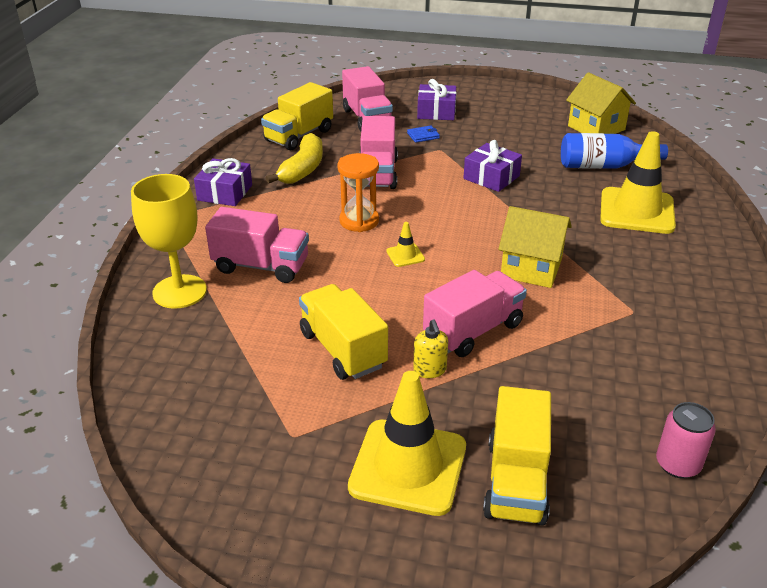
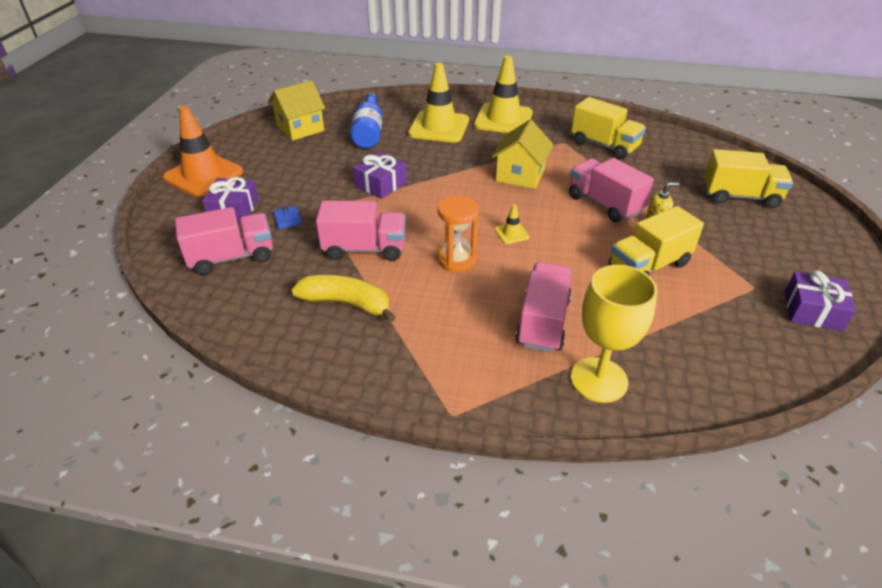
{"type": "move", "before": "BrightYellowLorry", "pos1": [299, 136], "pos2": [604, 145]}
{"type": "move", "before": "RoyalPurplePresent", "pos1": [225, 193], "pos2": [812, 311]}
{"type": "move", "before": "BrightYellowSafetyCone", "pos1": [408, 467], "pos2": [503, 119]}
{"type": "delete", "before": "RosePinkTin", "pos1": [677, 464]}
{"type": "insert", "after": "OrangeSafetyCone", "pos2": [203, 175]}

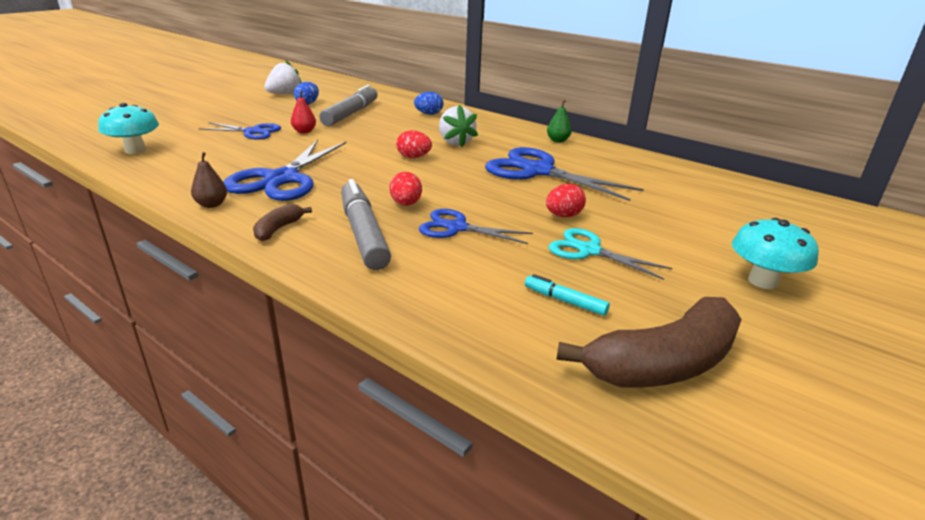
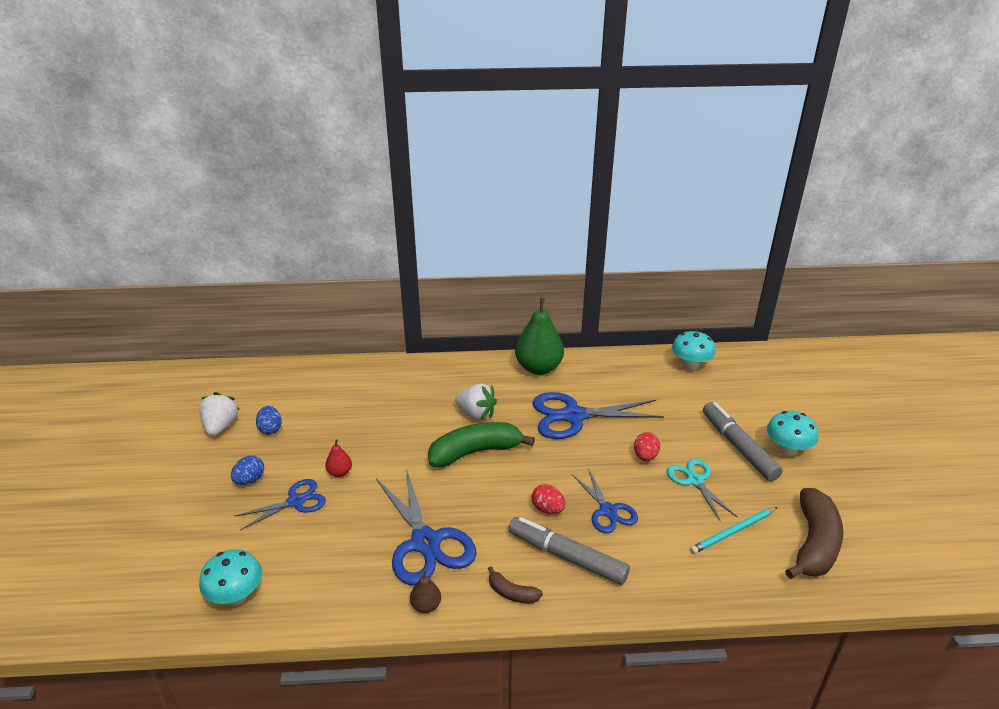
{"type": "move", "before": "GreyFeltPen", "pos1": [351, 114], "pos2": [738, 447]}
{"type": "move", "before": "CobaltEggShape", "pos1": [429, 114], "pos2": [250, 480]}
{"type": "resize", "before": "GreenToyPear", "pos1": [558, 140], "pos2": [539, 368], "scale": 2.19}
{"type": "replace", "before": "RedEggShape", "after": "GreenBananaFruit", "pos1": [413, 157], "pos2": [475, 452]}
{"type": "rotate", "before": "BrownBananaFruit", "pos1": [278, 229], "pos2": [512, 593], "turn": -45}
{"type": "rotate", "before": "CobaltPairOfScissors", "pos1": [456, 228], "pos2": [608, 511], "turn": -90}
{"type": "rotate", "before": "TealPairOfScissors", "pos1": [589, 250], "pos2": [694, 480], "turn": 75}
{"type": "replace", "before": "TealFeltPen", "after": "TealPencil", "pos1": [565, 301], "pos2": [733, 532]}
{"type": "insert", "after": "TealFungus", "pos2": [690, 365]}

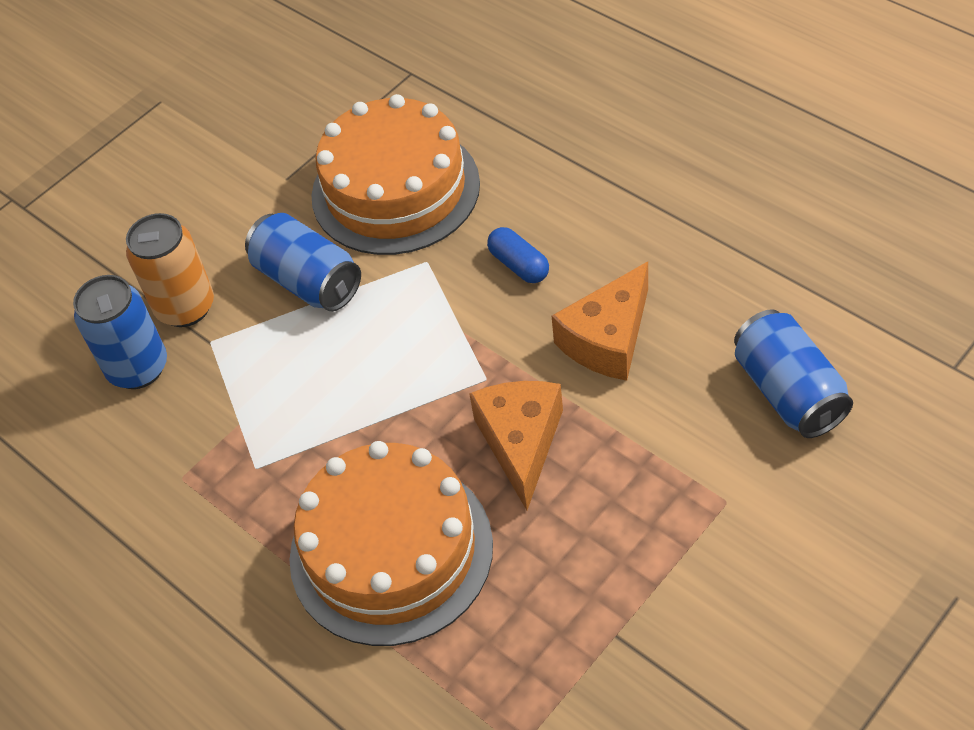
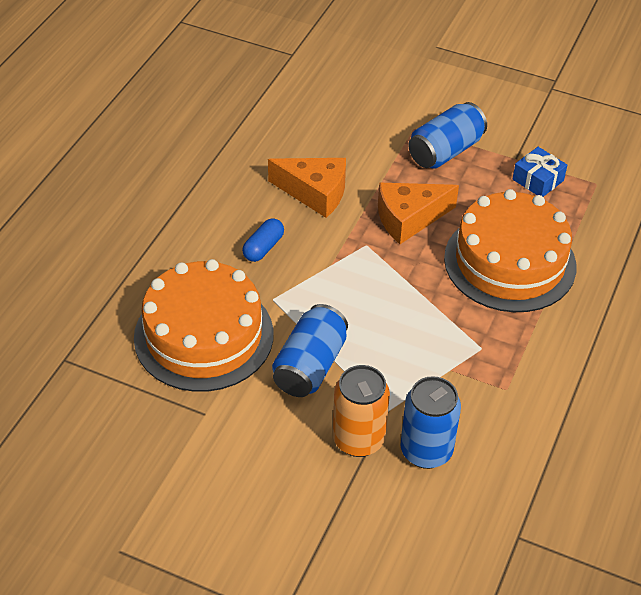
{"type": "move", "before": "CobaltTin", "pos1": [788, 392], "pos2": [445, 151]}
{"type": "insert", "after": "CobaltPresent", "pos2": [538, 180]}

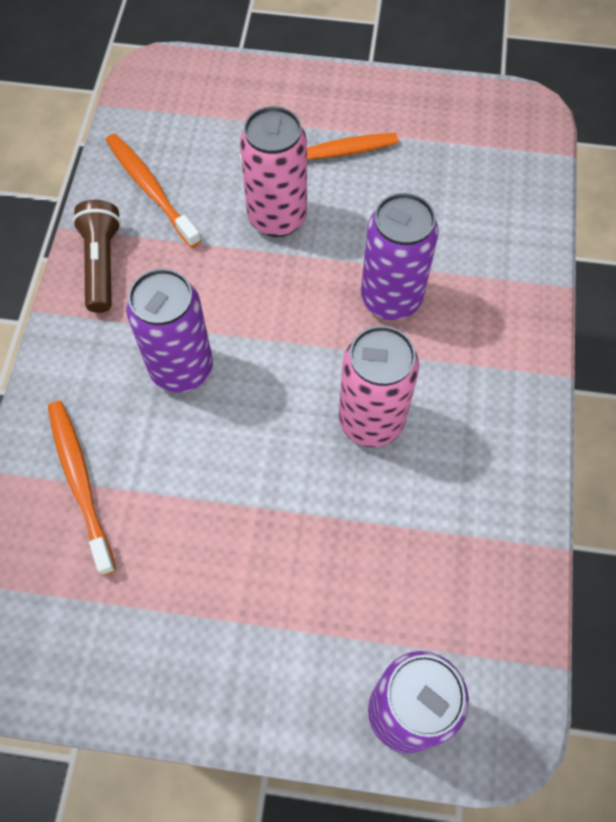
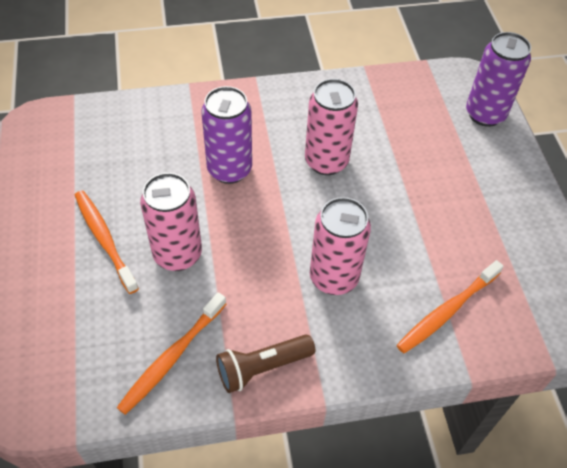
{"type": "recolor", "before": "RoyalPurpleTin", "after": "RosePinkTin", "pos1": [181, 368], "pos2": [334, 277]}

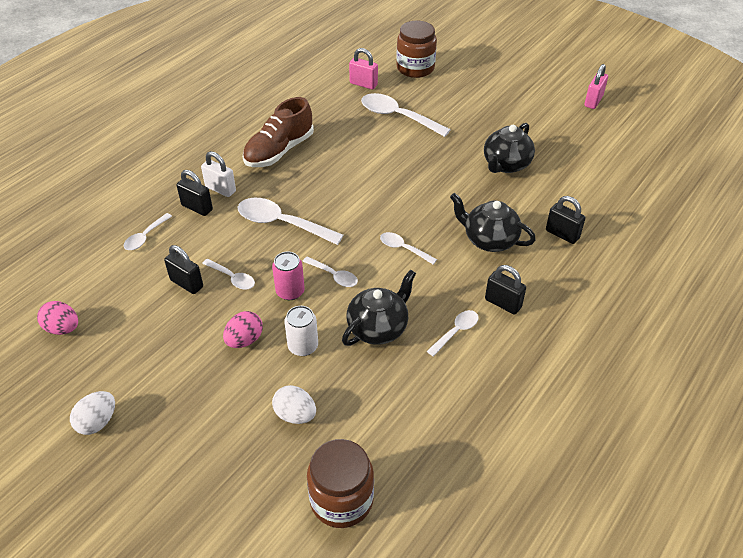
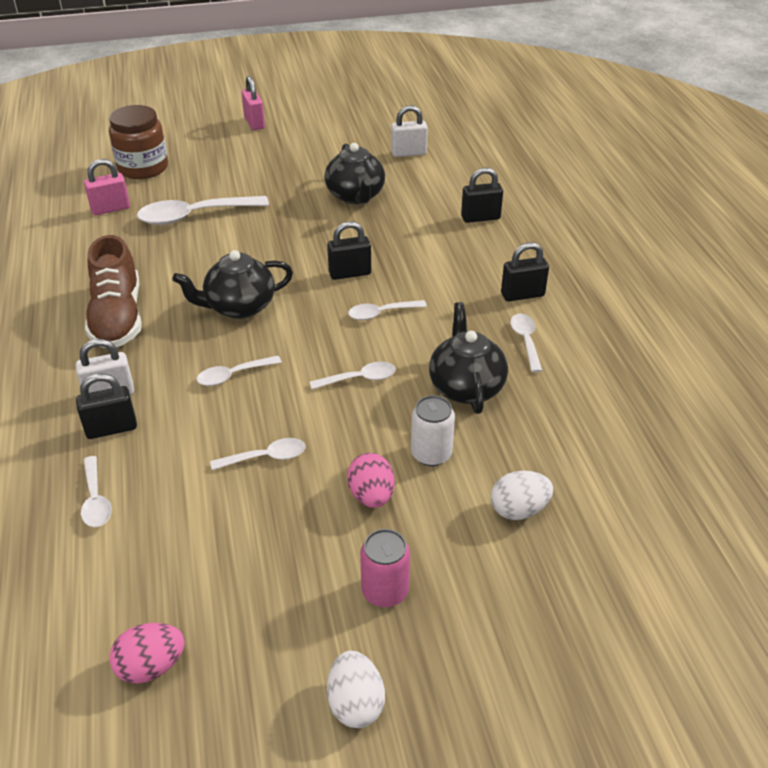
{"type": "move", "before": "RosePinkPadlock", "pos1": [593, 101], "pos2": [254, 123]}
{"type": "move", "before": "BlackTeapot", "pos1": [489, 240], "pos2": [239, 307]}
{"type": "resize", "before": "PureWhiteTeaspoon", "pos1": [281, 223], "pos2": [233, 375], "scale": 0.54}
{"type": "move", "before": "BlackPadlock", "pos1": [186, 283], "pos2": [350, 273]}
{"type": "move", "before": "RosePinkTin", "pos1": [290, 291], "pos2": [385, 591]}
{"type": "delete", "before": "BrownPreserveJar", "pos1": [341, 500]}
{"type": "insert", "after": "PureWhitePadlock", "pos2": [408, 153]}

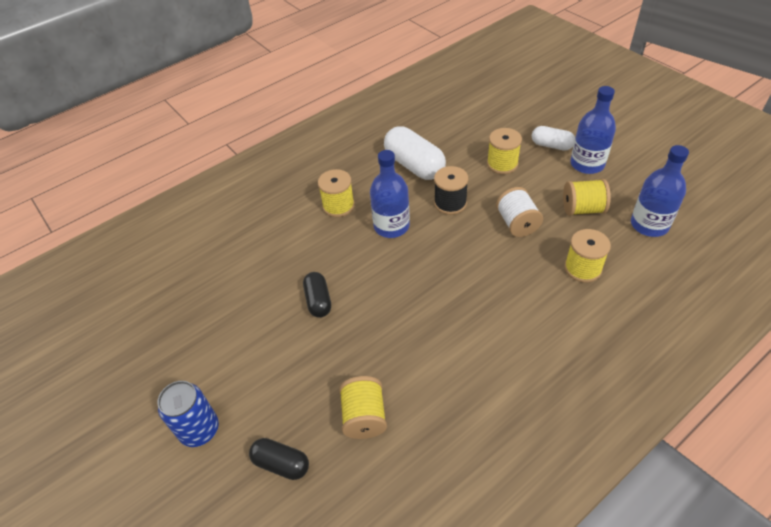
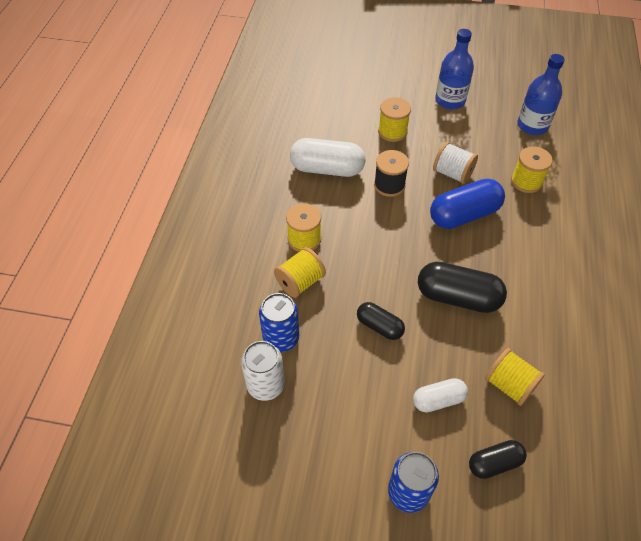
{"type": "move", "before": "PureWhiteCapsule", "pos1": [551, 145], "pos2": [438, 400]}
{"type": "delete", "before": "CobaltDrinkBottle", "pos1": [391, 226]}
{"type": "move", "before": "BrightYellowReelOfThread", "pos1": [582, 209], "pos2": [300, 282]}
{"type": "insert", "after": "CobaltCapsule", "pos2": [464, 215]}
{"type": "insert", "after": "BlackCapsule", "pos2": [458, 297]}
{"type": "insert", "after": "CobaltTin", "pos2": [281, 338]}
{"type": "insert", "after": "PureWhiteTin", "pos2": [265, 385]}

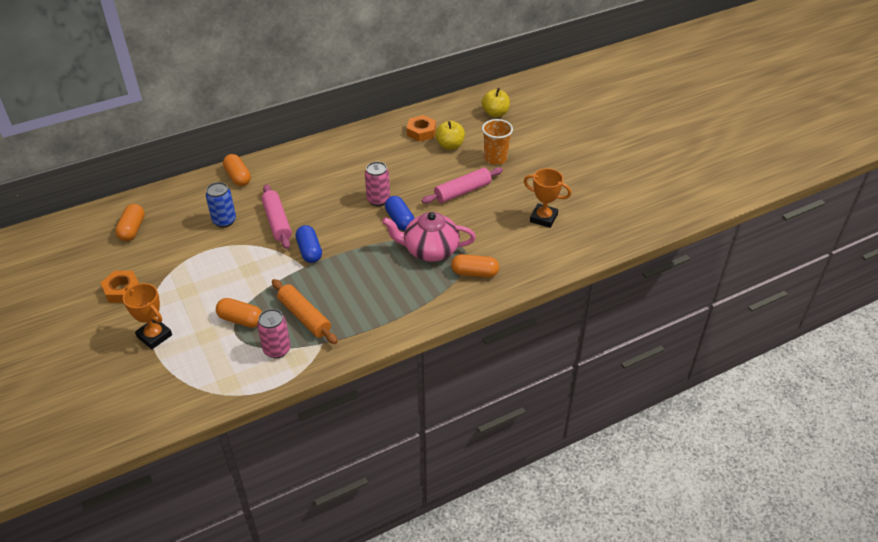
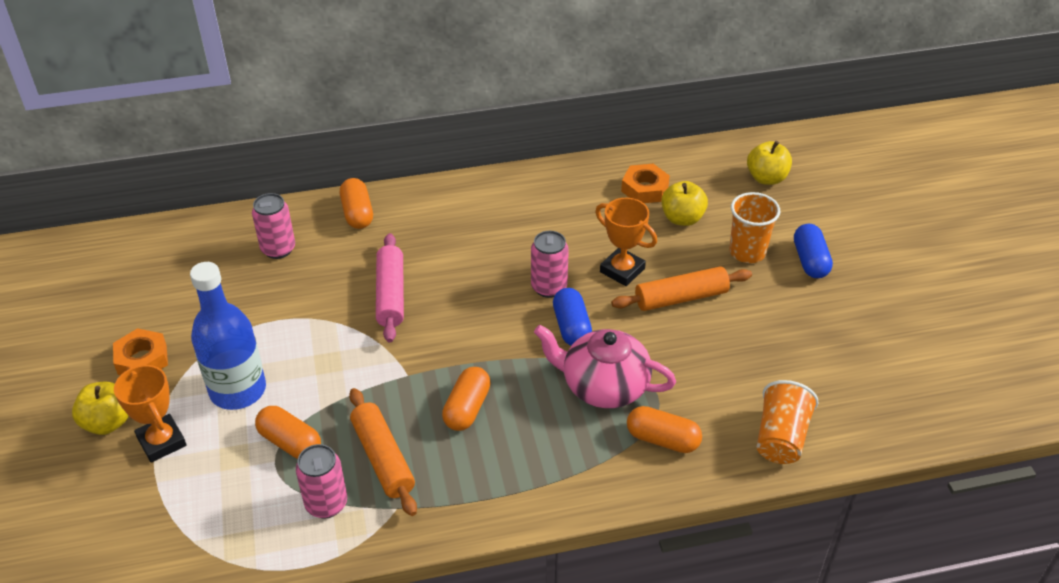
{"type": "recolor", "before": "RosePinkRollingPin", "after": "OrangeRollingPin", "pos1": [462, 191], "pos2": [681, 298]}
{"type": "move", "before": "OrangePrizeCup", "pos1": [543, 218], "pos2": [622, 270]}
{"type": "delete", "before": "CobaltTin", "pos1": [224, 221]}
{"type": "move", "before": "OrangeCapsule", "pos1": [132, 229], "pos2": [467, 408]}
{"type": "move", "before": "CobaltCapsule", "pos1": [309, 251], "pos2": [810, 261]}
{"type": "insert", "after": "RosePinkTin", "pos2": [278, 249]}
{"type": "insert", "after": "CobaltDrinkBottle", "pos2": [238, 390]}
{"type": "insert", "after": "OrangeBeaker", "pos2": [781, 437]}
{"type": "insert", "after": "BrightYellowAppleFruit", "pos2": [107, 422]}

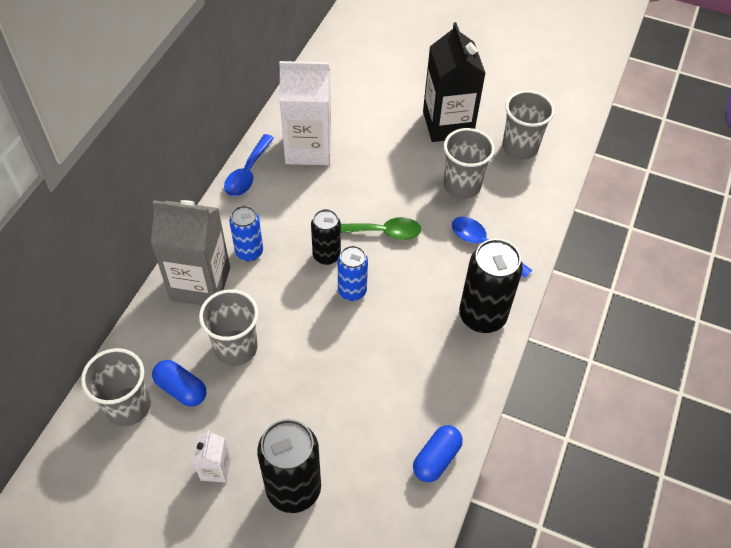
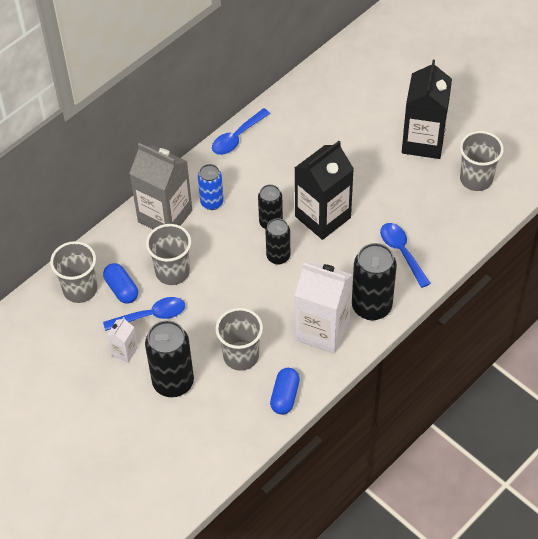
{"type": "move", "before": "PureWhiteCarton", "pos1": [308, 148], "pos2": [322, 330]}
{"type": "move", "before": "GreyBeaker", "pos1": [462, 185], "pos2": [241, 356]}
{"type": "replace", "before": "GreenTeaspoon", "after": "BlackCarton", "pos1": [381, 232], "pos2": [323, 217]}
{"type": "recolor", "before": "CobaltTin", "after": "BlackTin", "pos1": [352, 291], "pos2": [278, 256]}
{"type": "rotate", "before": "CobaltCapsule", "pos1": [436, 459], "pos2": [285, 396], "turn": -45}
{"type": "insert", "after": "CobaltTeaspoon", "pos2": [151, 315]}

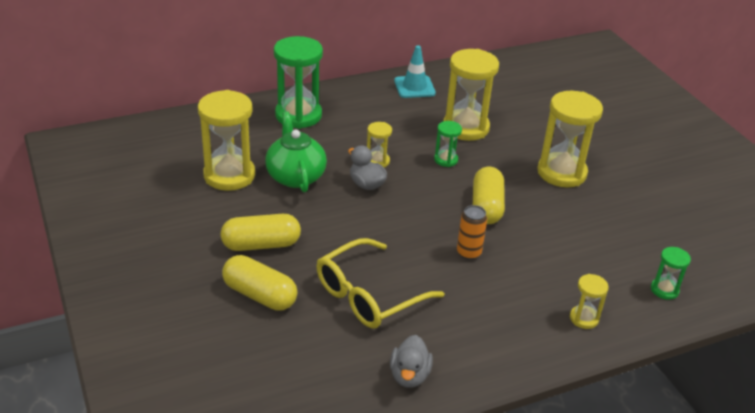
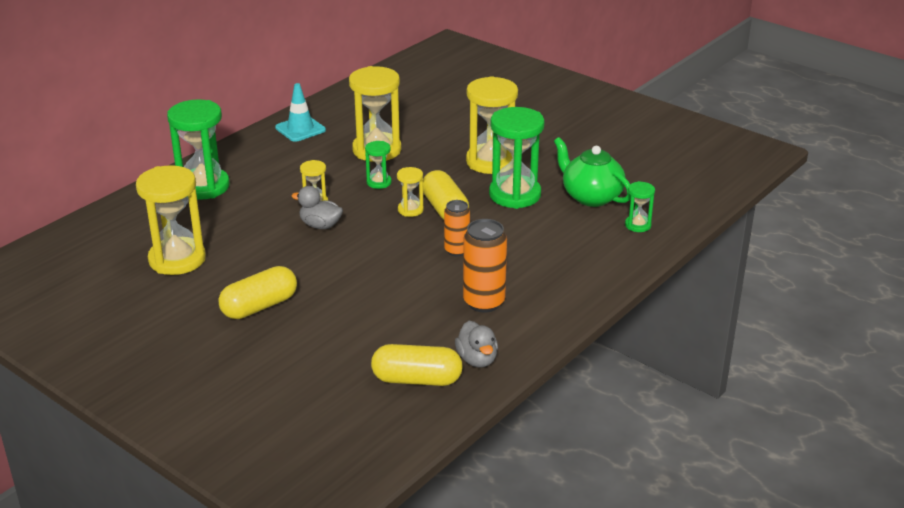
{"type": "move", "before": "GreenTeapot", "pos1": [295, 176], "pos2": [591, 196]}
{"type": "delete", "before": "BrightYellowSpectacles", "pos1": [368, 295]}
{"type": "move", "before": "BrightYellowCapsule", "pos1": [260, 295], "pos2": [417, 380]}
{"type": "move", "before": "BrightYellowSandglass", "pos1": [584, 318], "pos2": [410, 210]}
{"type": "insert", "after": "GreenSandglass", "pos2": [515, 195]}
{"type": "insert", "after": "OrangeTin", "pos2": [484, 302]}

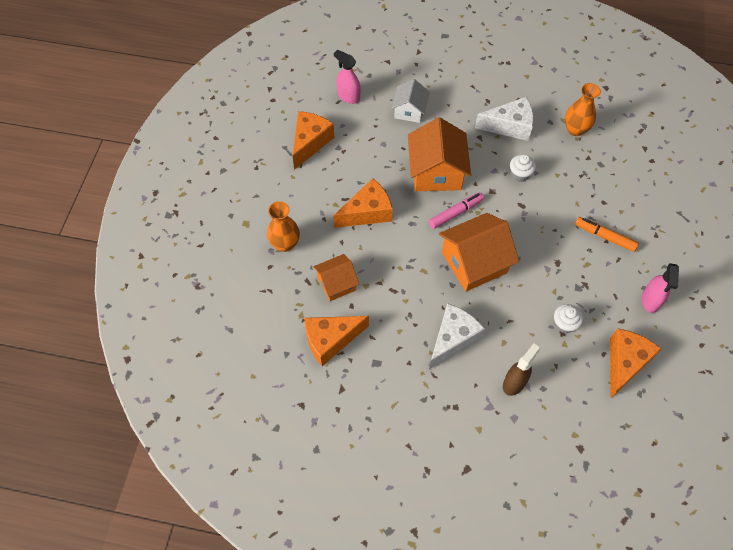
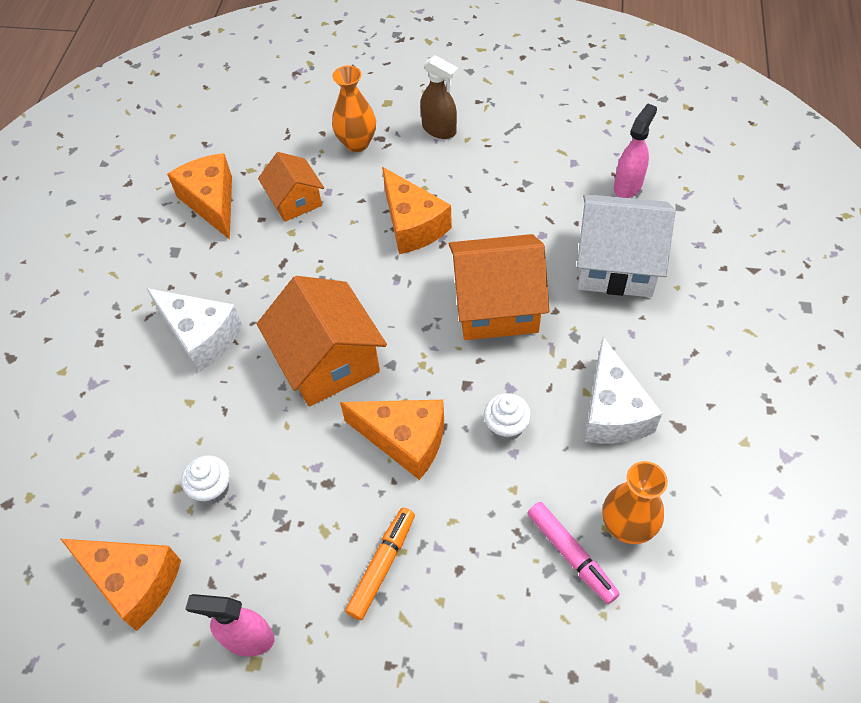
{"type": "resize", "before": "PureWhiteCottage", "pos1": [409, 111], "pos2": [616, 264], "scale": 1.68}
{"type": "move", "before": "OrangePieceOfCheese", "pos1": [310, 142], "pos2": [405, 440]}
{"type": "move", "before": "RosePinkFeltPen", "pos1": [456, 213], "pos2": [571, 555]}
{"type": "move", "before": "BrownSprayBottle", "pos1": [514, 382], "pos2": [439, 130]}

